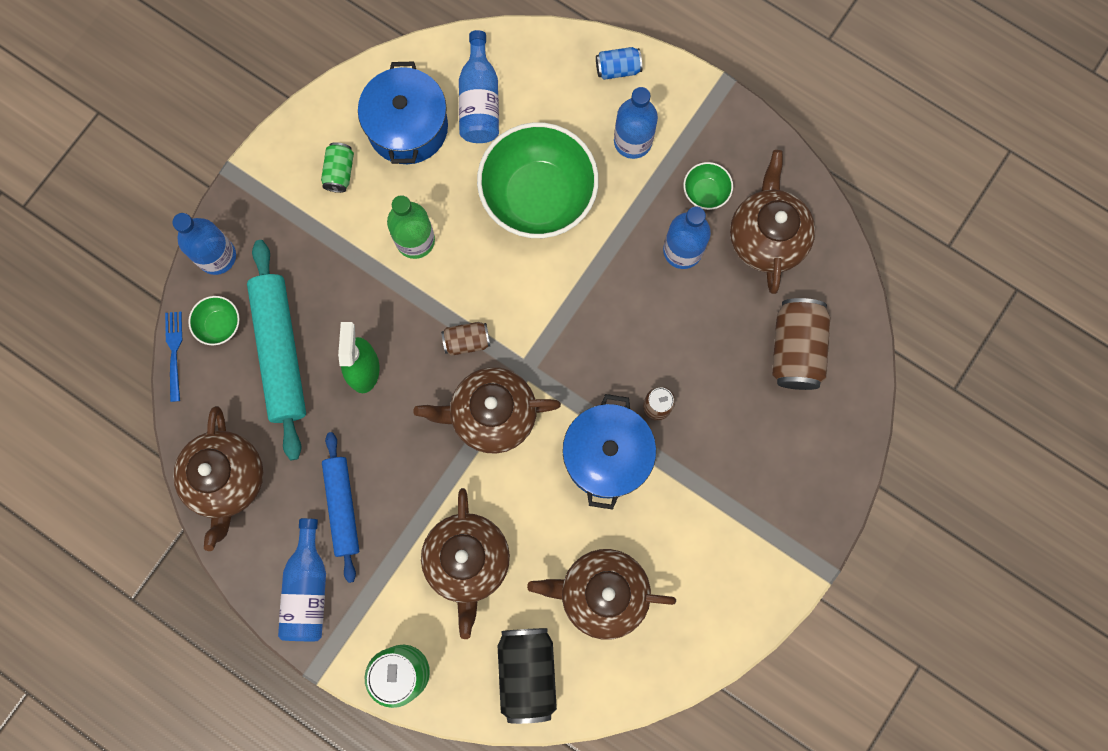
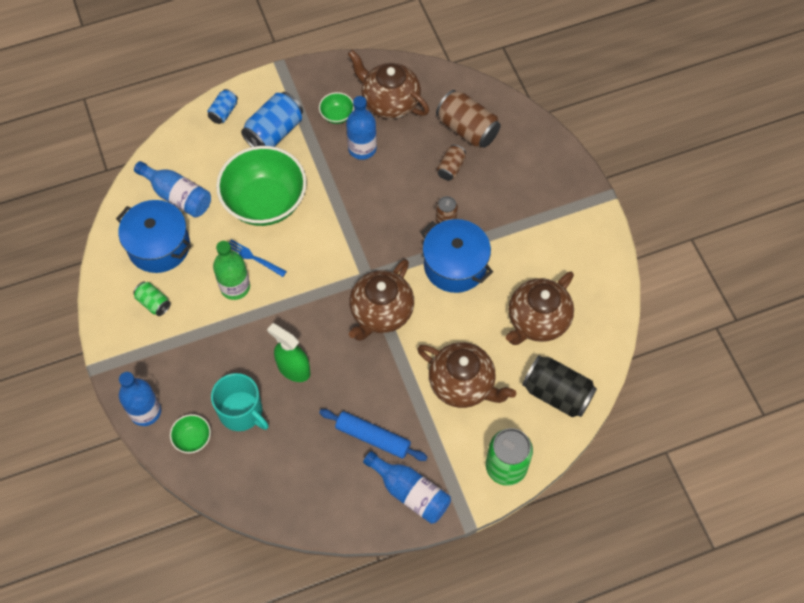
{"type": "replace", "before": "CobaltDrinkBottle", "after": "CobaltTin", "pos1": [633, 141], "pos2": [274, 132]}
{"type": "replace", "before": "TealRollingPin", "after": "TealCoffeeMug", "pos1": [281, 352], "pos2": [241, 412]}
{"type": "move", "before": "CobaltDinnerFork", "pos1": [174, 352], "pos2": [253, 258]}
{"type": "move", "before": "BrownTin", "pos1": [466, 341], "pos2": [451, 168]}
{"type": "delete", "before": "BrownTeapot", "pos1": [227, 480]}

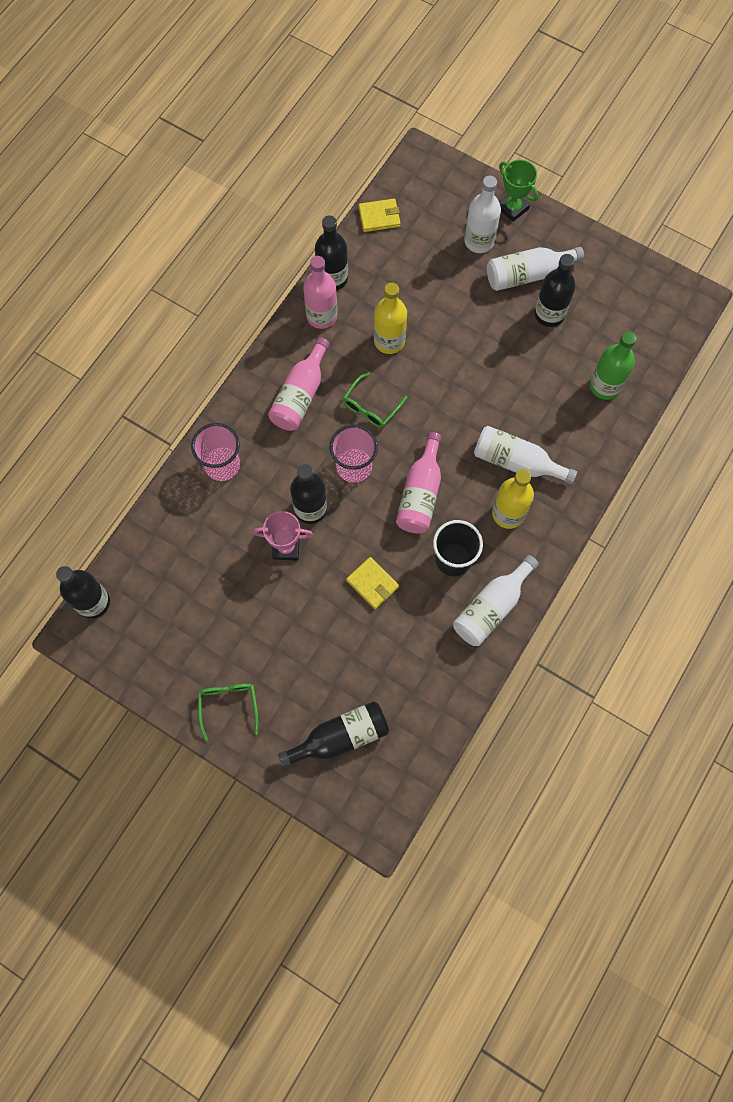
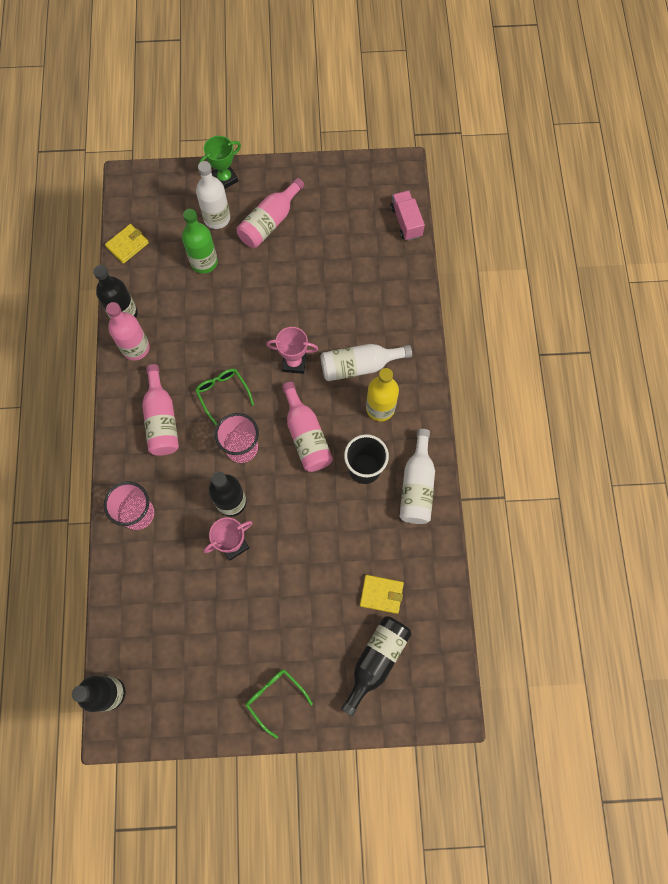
{"type": "rotate", "before": "GreenPrizeCup", "pos1": [512, 208], "pos2": [224, 179], "turn": -45}
{"type": "recolor", "before": "PureWhiteDrinkBottle", "after": "RosePinkDrinkBottle", "pos1": [526, 274], "pos2": [269, 222]}
{"type": "delete", "before": "BlackDrinkBottle", "pos1": [549, 314]}
{"type": "delete", "before": "BrightYellowDrinkBottle", "pos1": [389, 341]}
{"type": "move", "before": "GreenDrinkBottle", "pos1": [605, 386], "pos2": [204, 262]}
{"type": "rotate", "before": "GreenSpectacles", "pos1": [371, 406], "pos2": [223, 393], "turn": 150}
{"type": "move", "before": "BrightYellowBillfold", "pos1": [372, 583], "pos2": [381, 594]}
{"type": "insert", "after": "RosePinkLorry", "pos2": [406, 221]}
{"type": "insert", "after": "RosePinkPrizeCup", "pos2": [294, 362]}

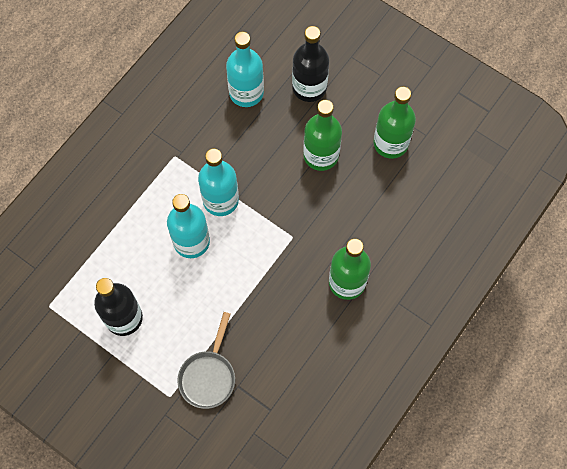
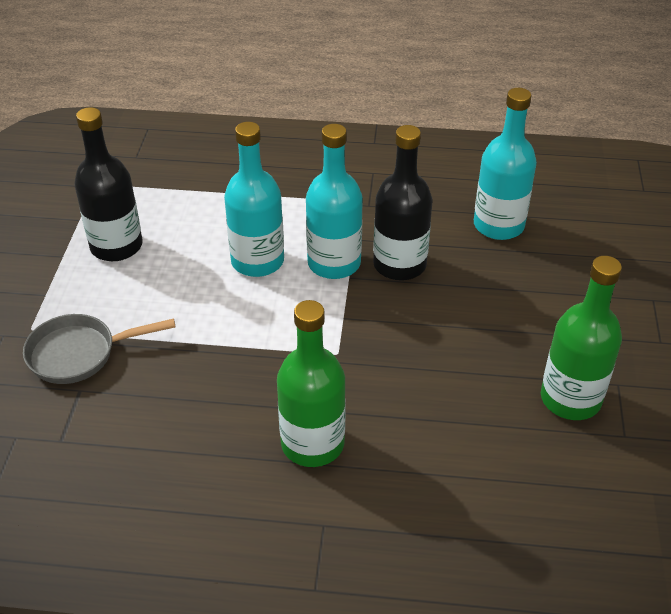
{"type": "move", "before": "BlackDrinkBottle", "pos1": [309, 87], "pos2": [399, 264]}
{"type": "delete", "before": "GreenDrinkBottle", "pos1": [321, 155]}

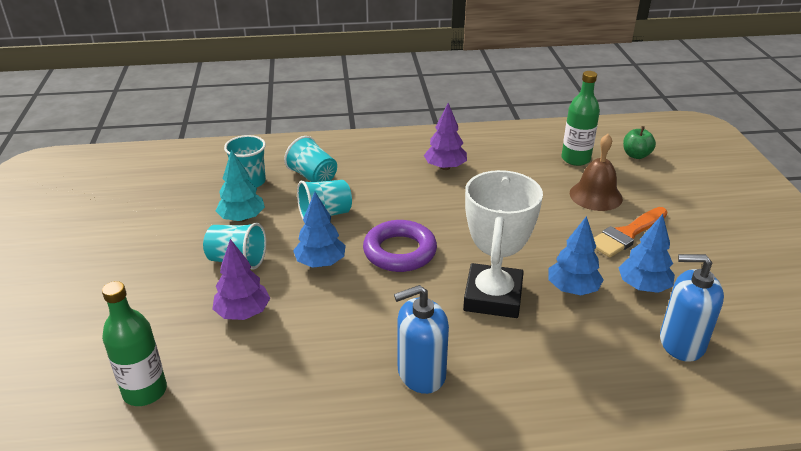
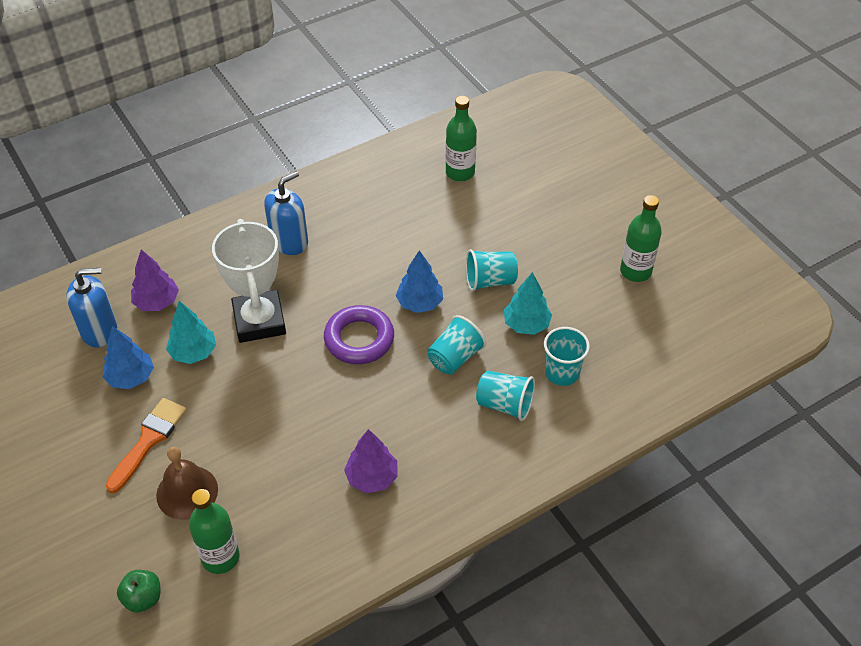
{"type": "recolor", "before": "CobaltToyTree", "after": "TealToyTree", "pos1": [572, 289], "pos2": [193, 352]}
{"type": "move", "before": "RoyalPurpleToyTree", "pos1": [243, 313], "pos2": [157, 302]}
{"type": "insert", "after": "GreenDrinkBottle", "pos2": [635, 271]}

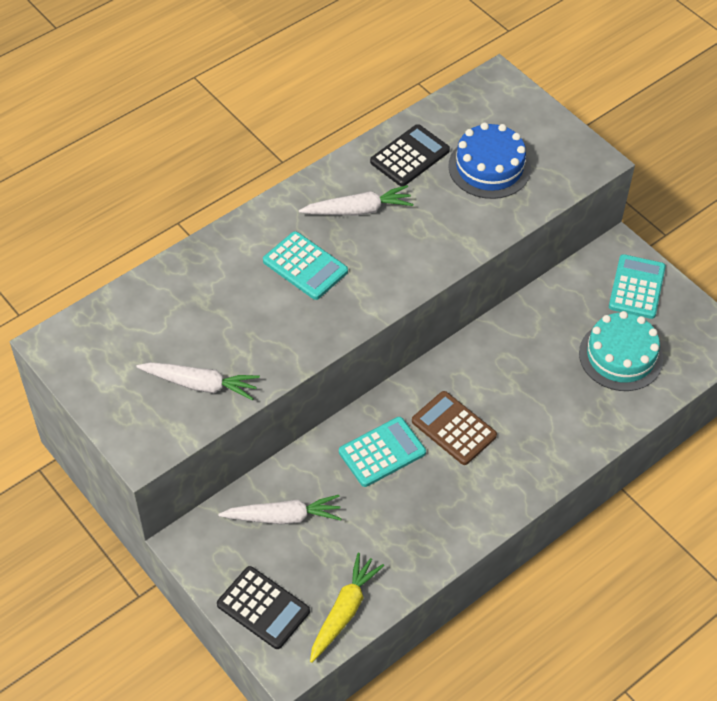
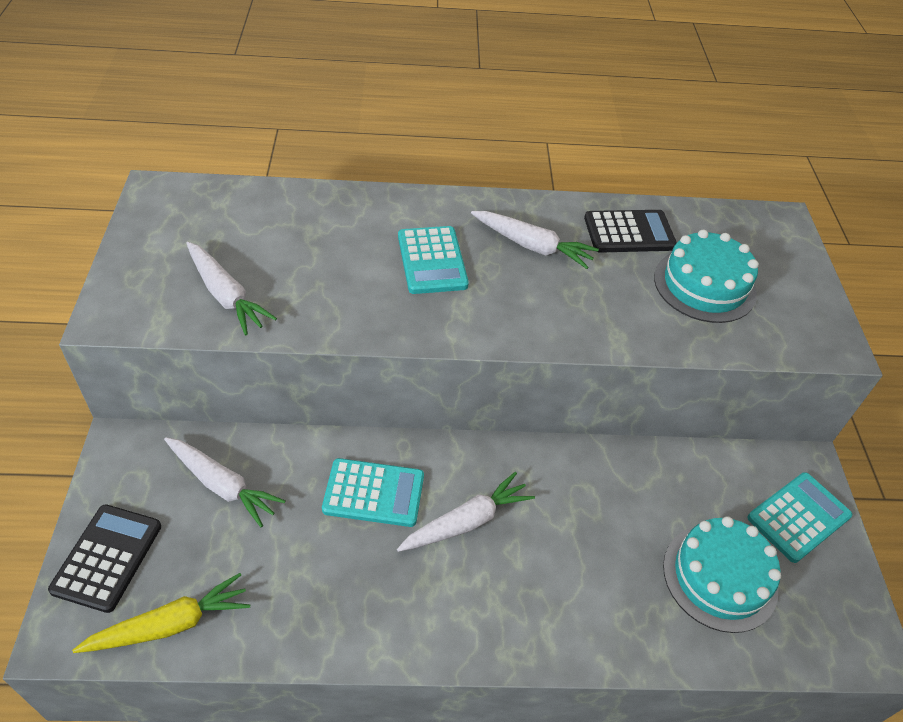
{"type": "recolor", "before": "CobaltLayerCake", "after": "TealLayerCake", "pos1": [489, 167], "pos2": [704, 285]}
{"type": "replace", "before": "BrownCalculator", "after": "PureWhiteToyCarrot", "pos1": [454, 428], "pos2": [466, 522]}
{"type": "rotate", "before": "BlackCalculator", "pos1": [263, 608], "pos2": [107, 558], "turn": -150}

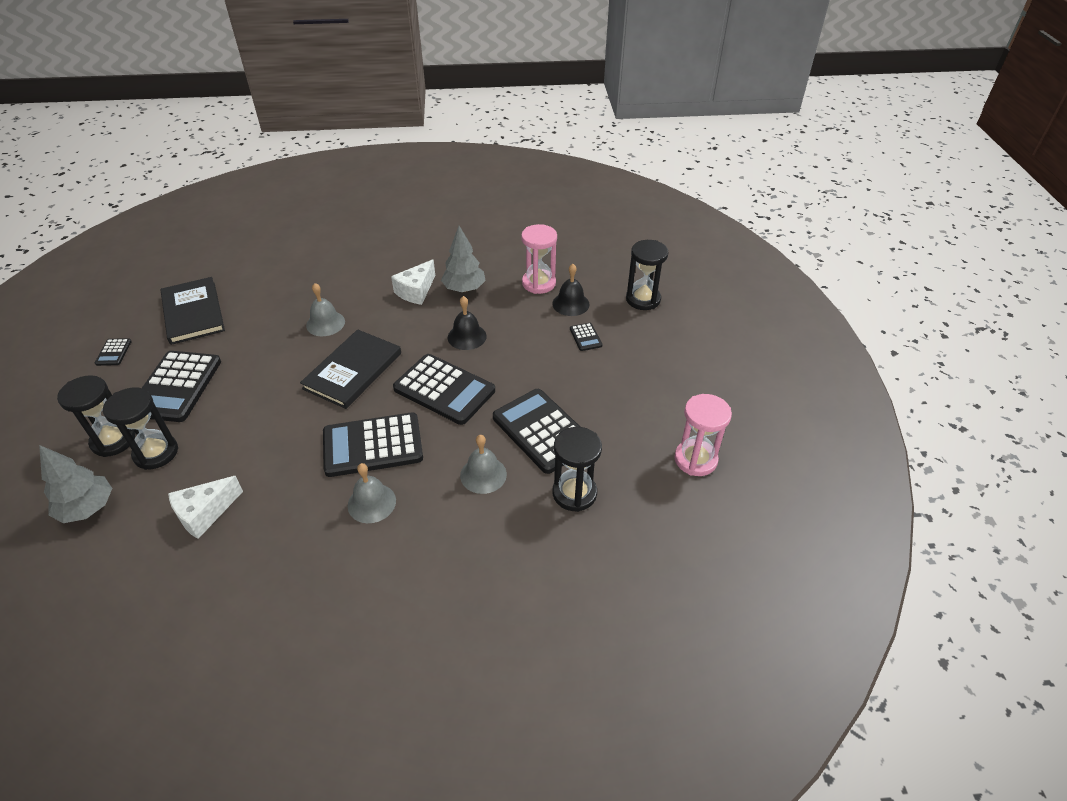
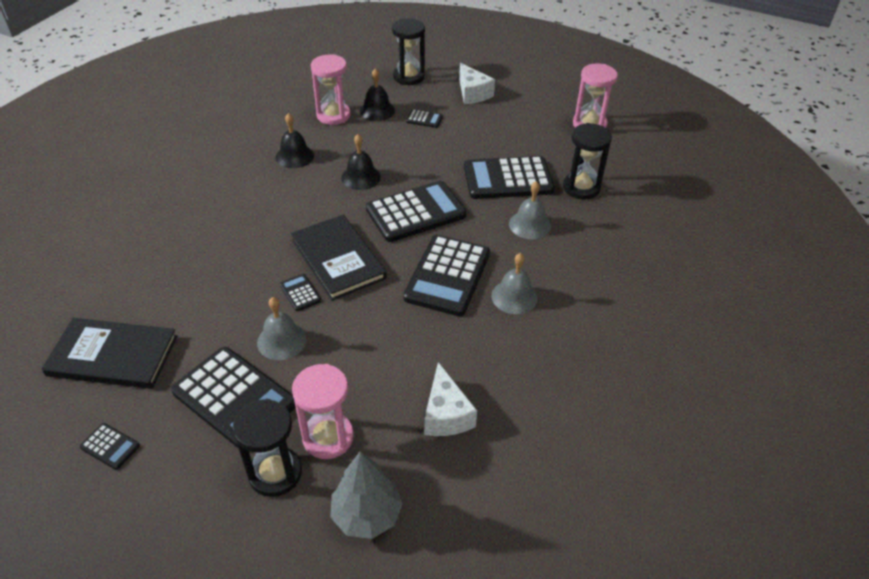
{"type": "replace", "before": "GreyToyTree", "after": "BlackSchoolBell", "pos1": [464, 289], "pos2": [294, 156]}
{"type": "move", "before": "PureWhitePieceOfCheese", "pos1": [416, 291], "pos2": [472, 93]}
{"type": "move", "before": "GreySchoolBell", "pos1": [325, 323], "pos2": [281, 340]}
{"type": "recolor", "before": "BlackSandglass", "after": "RosePinkSandglass", "pos1": [156, 453], "pos2": [328, 437]}
{"type": "insert", "after": "BlackCalculator", "pos2": [300, 293]}

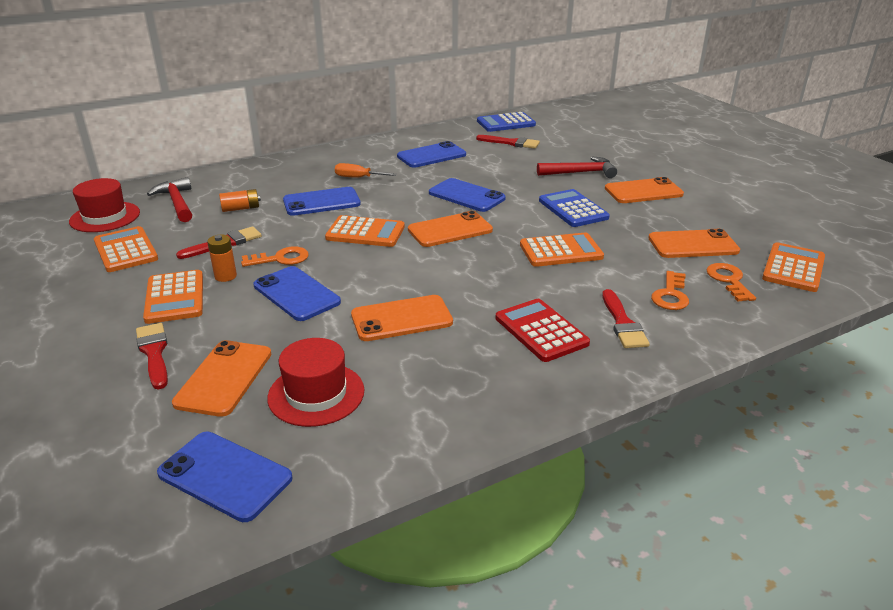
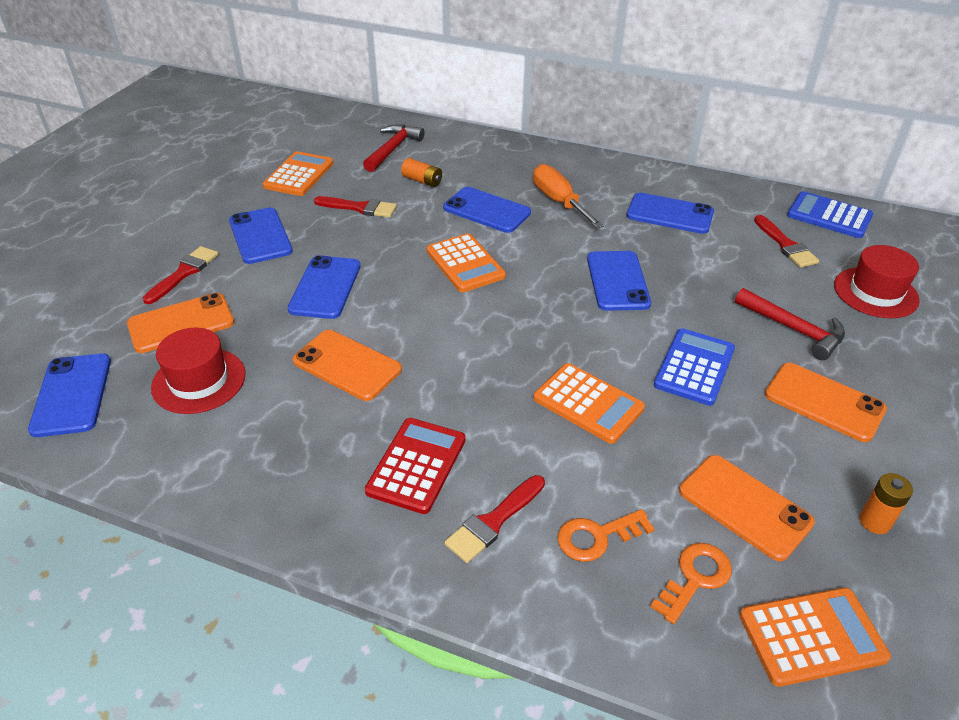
{"type": "resize", "before": "OrangeFlatScrewdriver", "pos1": [358, 178], "pos2": [559, 201], "scale": 1.53}
{"type": "move", "before": "RedTallHat", "pos1": [105, 217], "pos2": [875, 292]}
{"type": "delete", "before": "OrangeMobilePhone", "pos1": [450, 230]}
{"type": "move", "before": "OrangePowerCell", "pos1": [225, 276], "pos2": [874, 522]}
{"type": "delete", "before": "OrangeKey", "pos1": [280, 259]}
{"type": "replace", "before": "OrangeCalculator", "after": "CobaltMobilePhone", "pos1": [175, 297], "pos2": [260, 236]}

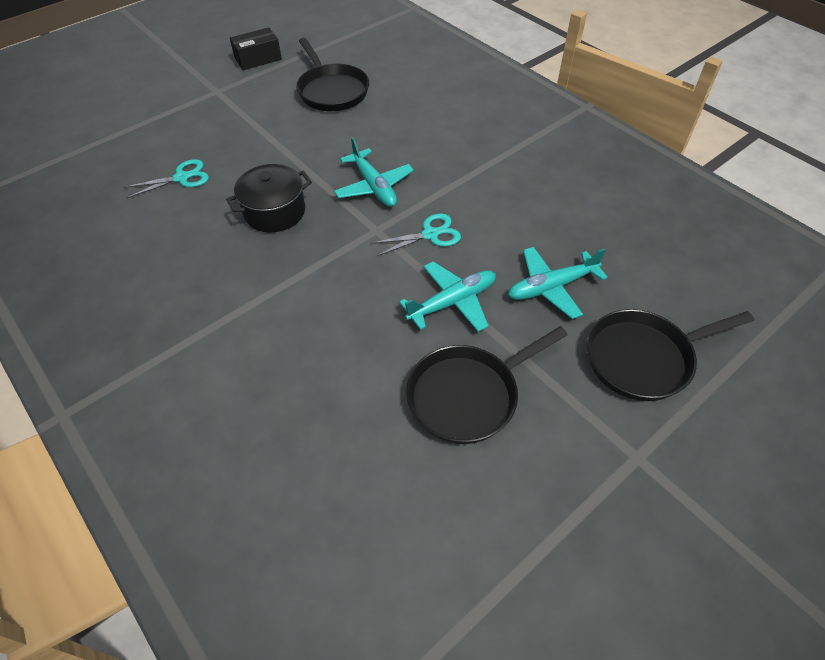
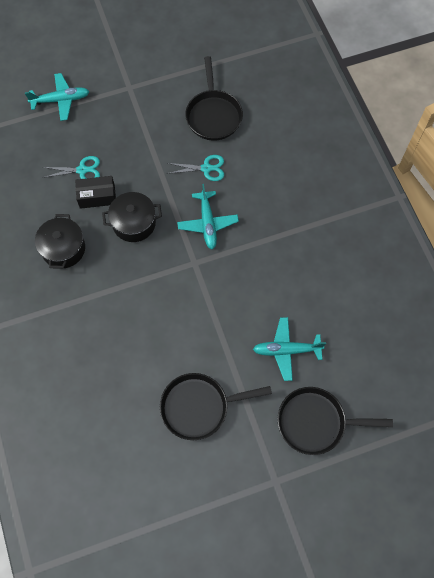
{"type": "move", "before": "BlackParcel", "pos1": [258, 59], "pos2": [97, 196]}
{"type": "move", "before": "TealPairOfScissors", "pos1": [430, 234], "pos2": [206, 168]}
{"type": "move", "before": "TealAeroplane", "pos1": [452, 302], "pos2": [61, 100]}
{"type": "insert", "after": "BlackPot", "pos2": [63, 249]}

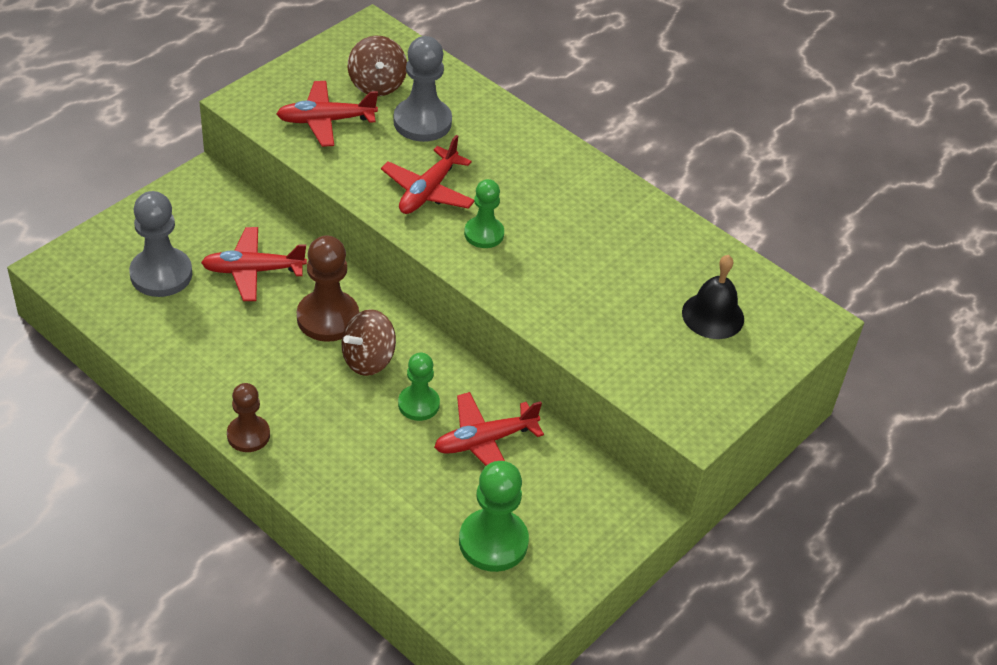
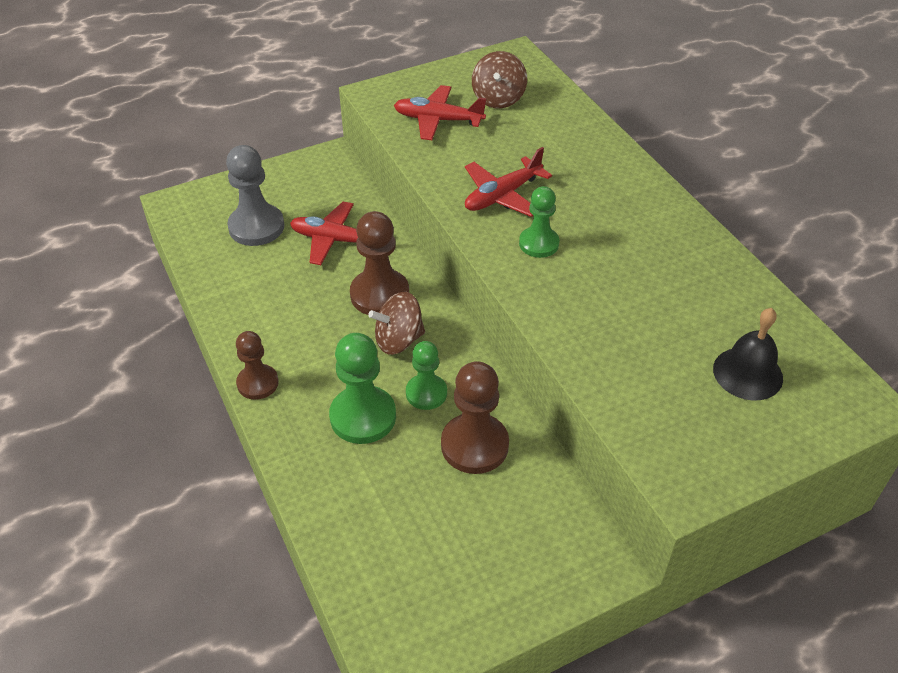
{"type": "delete", "before": "GreyPawn", "pos1": [422, 122]}
{"type": "replace", "before": "RedAeroplane", "after": "BrownPawn", "pos1": [485, 441], "pos2": [474, 445]}
{"type": "move", "before": "GreenPawn", "pos1": [493, 542], "pos2": [363, 417]}

